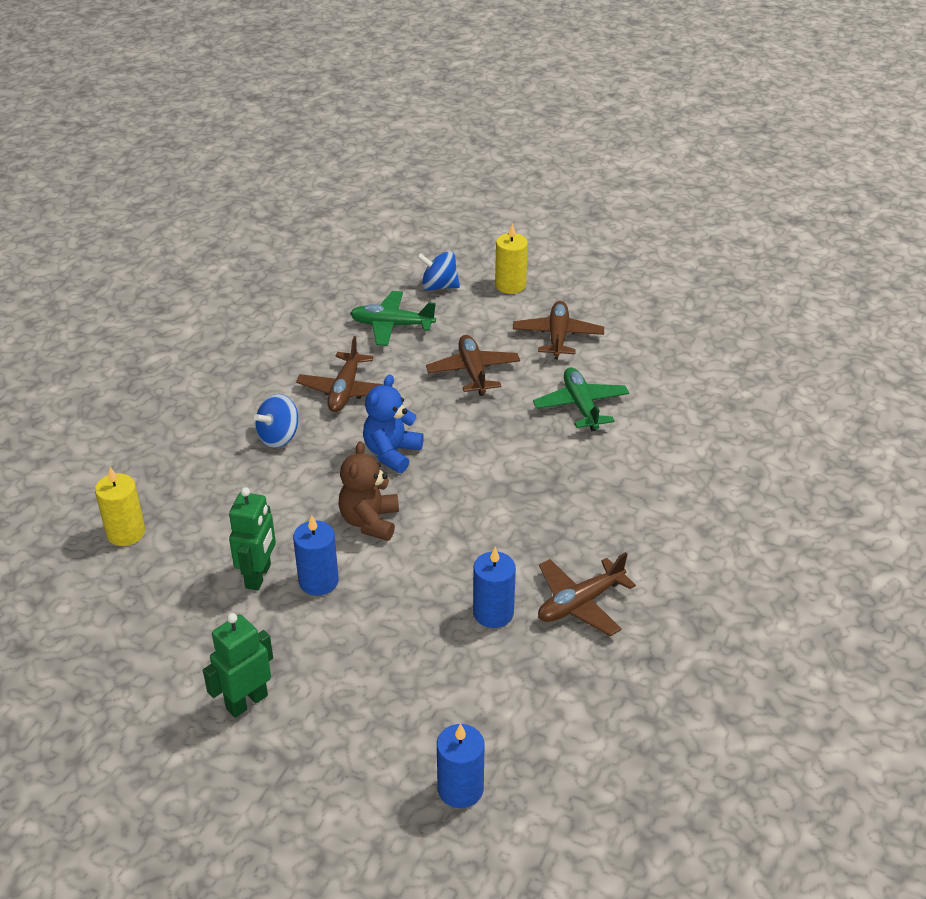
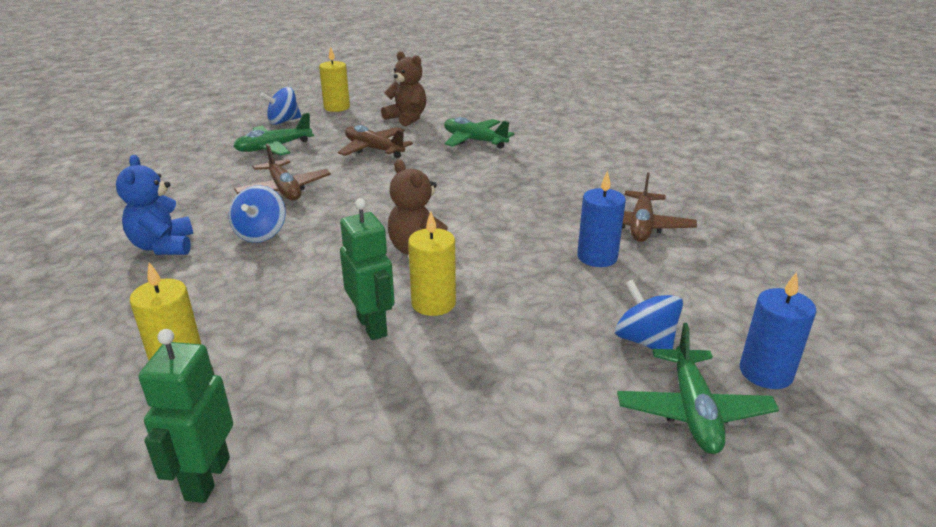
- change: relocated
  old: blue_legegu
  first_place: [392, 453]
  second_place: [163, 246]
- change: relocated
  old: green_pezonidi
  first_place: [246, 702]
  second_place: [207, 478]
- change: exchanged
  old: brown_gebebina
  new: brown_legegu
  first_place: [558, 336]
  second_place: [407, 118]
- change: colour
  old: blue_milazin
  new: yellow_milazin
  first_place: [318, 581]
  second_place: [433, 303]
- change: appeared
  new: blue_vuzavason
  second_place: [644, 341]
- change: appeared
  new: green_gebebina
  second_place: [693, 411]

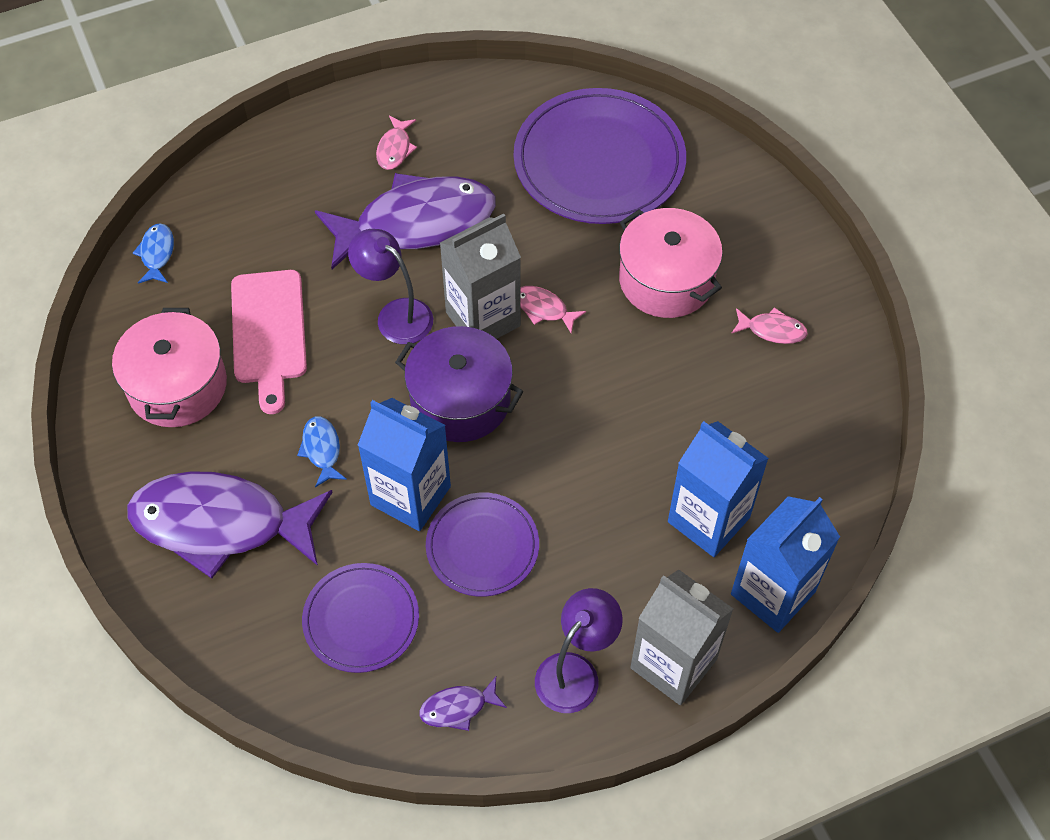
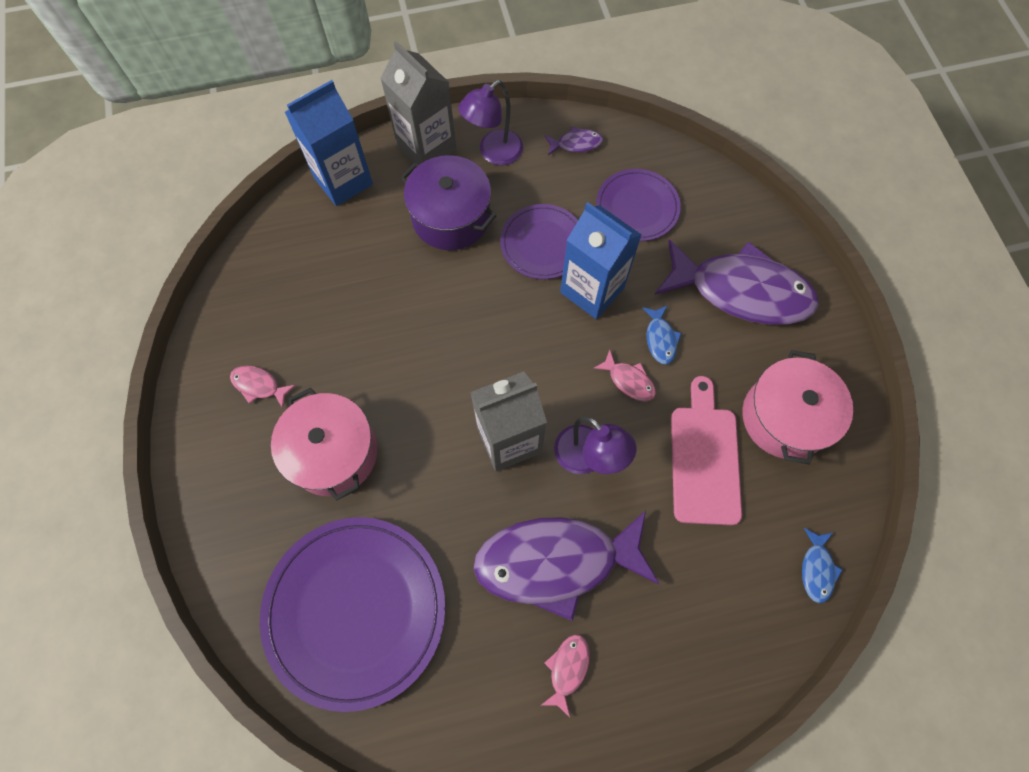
- change: relocated
  old: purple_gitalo
  first_place: [460, 400]
  second_place: [451, 217]
- change: relocated
  old: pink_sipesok
  first_place: [543, 309]
  second_place: [629, 380]
- change: missing
  old: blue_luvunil
  first_place: [708, 519]

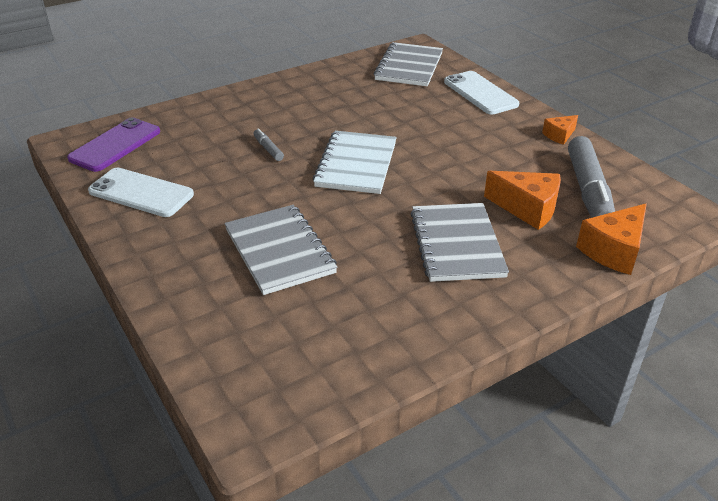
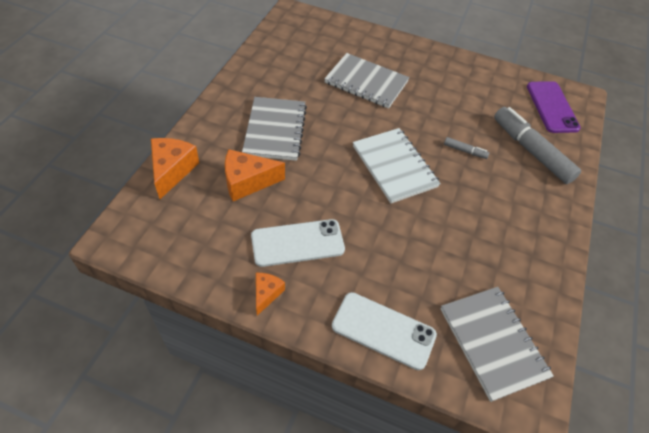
- change: spun
  old: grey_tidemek
  first_place: [456, 244]
  second_place: [275, 130]
  degrees: 45
- change: relocated
  old: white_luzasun
  first_place: [141, 193]
  second_place: [297, 243]
- change: relocated
  old: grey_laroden
  first_place: [588, 191]
  second_place: [531, 151]

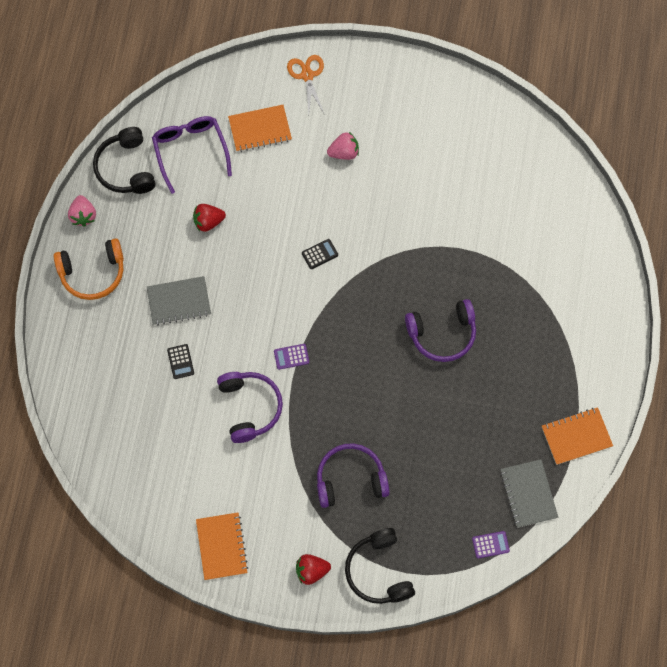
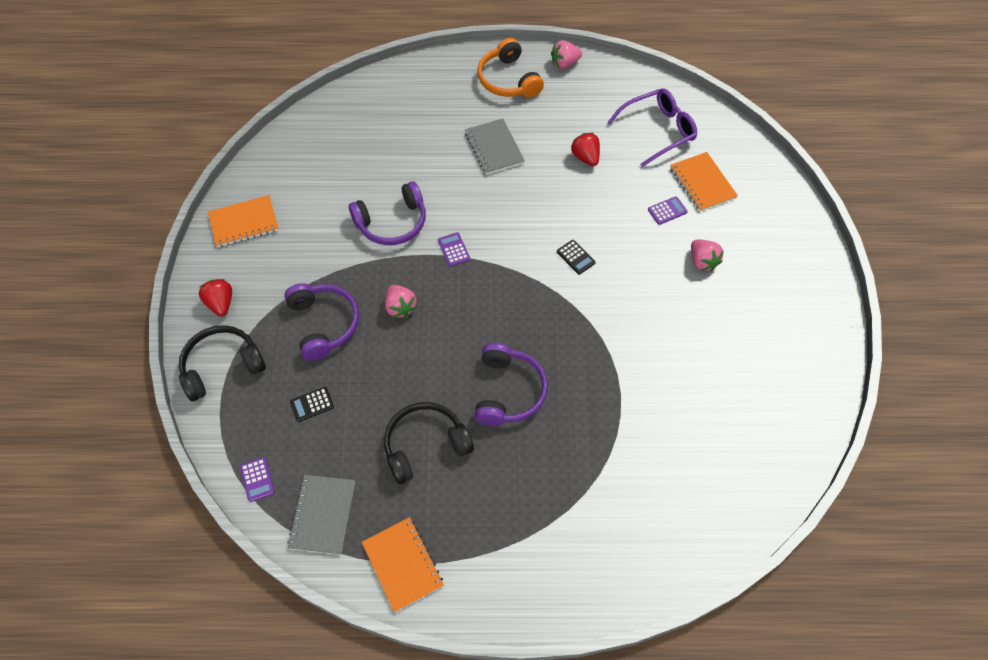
- change: spun
  old: grey_tidemek
  first_place: [528, 494]
  second_place: [322, 515]
  degrees: -60
- change: relocated
  old: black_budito
  first_place: [180, 361]
  second_place: [312, 404]
- change: relocated
  old: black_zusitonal
  first_place: [126, 168]
  second_place: [425, 445]
- change: appeared
  new: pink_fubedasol
  second_place: [400, 307]
- change: spun
  old: purple_zusitonal
  first_place: [442, 334]
  second_place: [508, 391]
  degrees: -150
- change: appeared
  new: purple_budito
  second_place: [667, 211]
- change: missing
  old: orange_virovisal
  first_place: [307, 75]

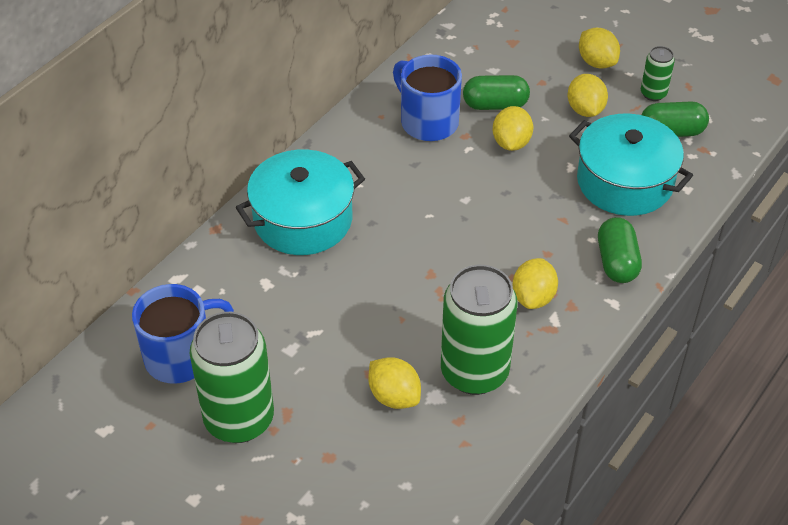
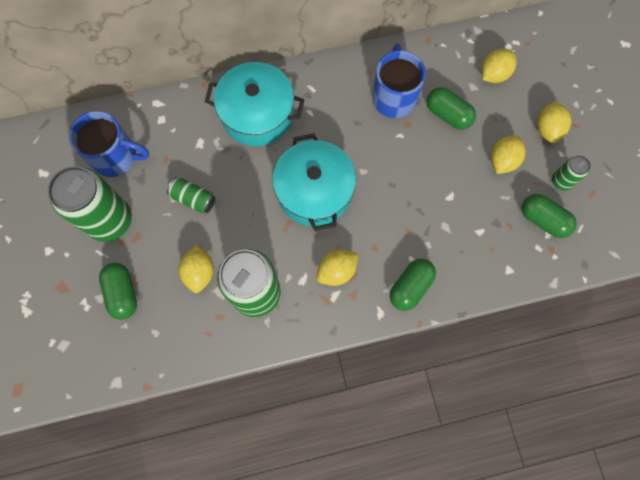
- change: appeared
  new: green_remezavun
  second_place: [123, 293]
- change: appeared
  new: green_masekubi
  second_place: [193, 199]
- change: relocated
  old: turquoise_gitalo
  first_place: [624, 182]
  second_place: [314, 191]
- change: relocated
  old: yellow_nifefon
  first_place: [511, 143]
  second_place: [494, 74]

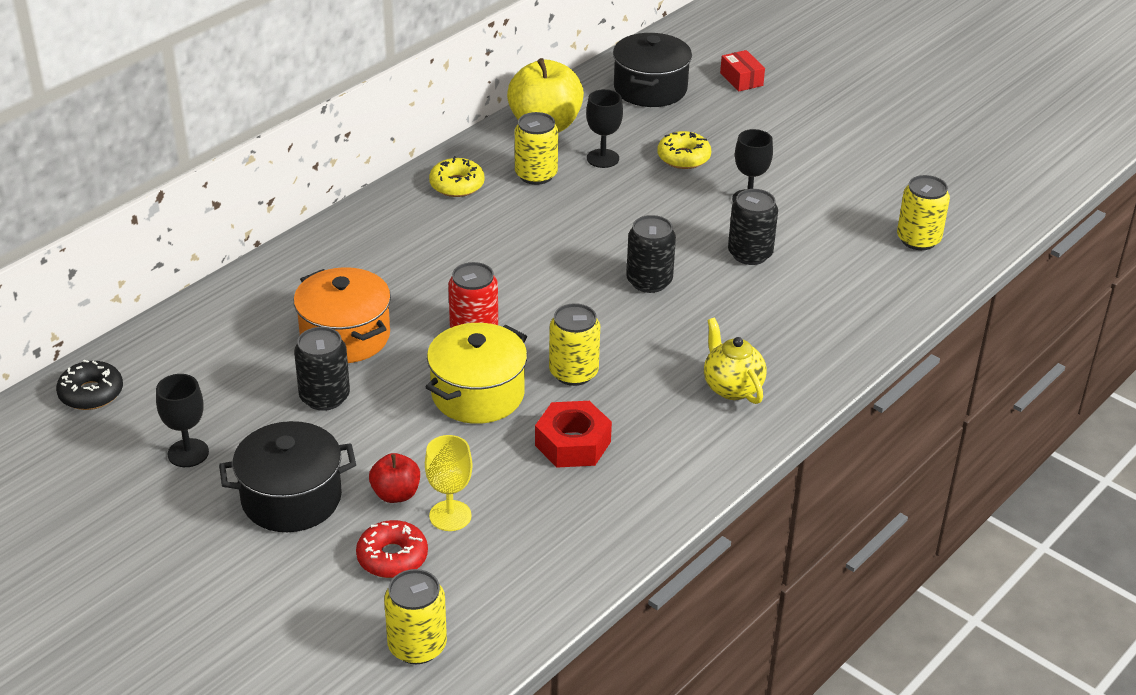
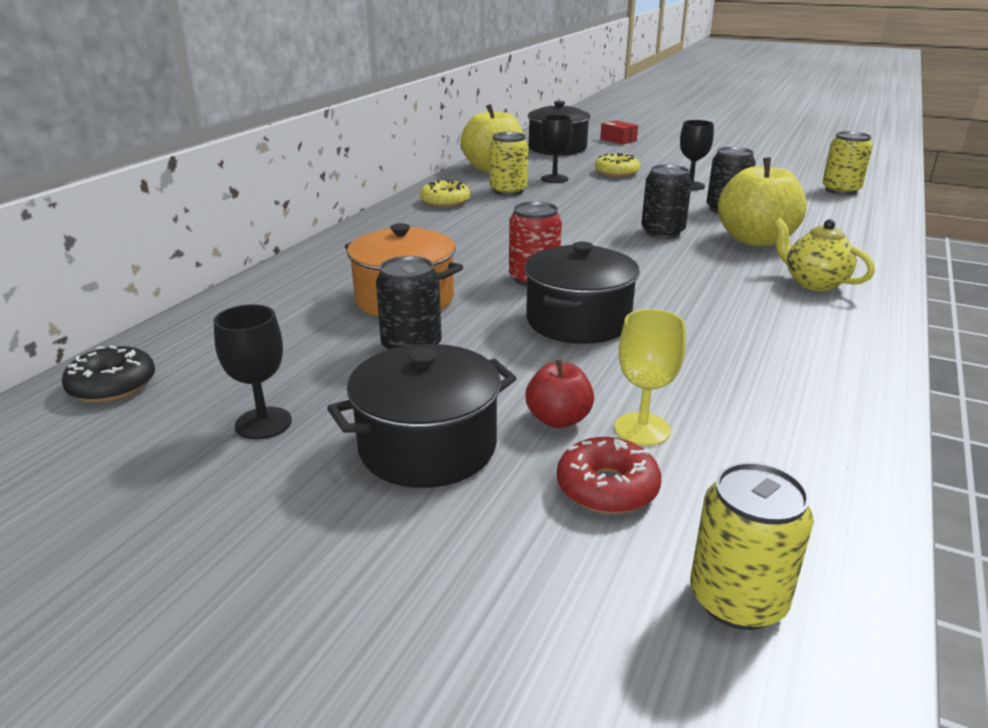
- change: colour
  old: yellow_gitalo
  new: black_gitalo
  first_place: [478, 394]
  second_place: [578, 321]
- change: appeared
  new: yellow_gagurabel
  second_place: [755, 240]
- change: missing
  old: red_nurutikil
  first_place: [573, 443]
- change: missing
  old: yellow_masekubi
  first_place: [573, 373]

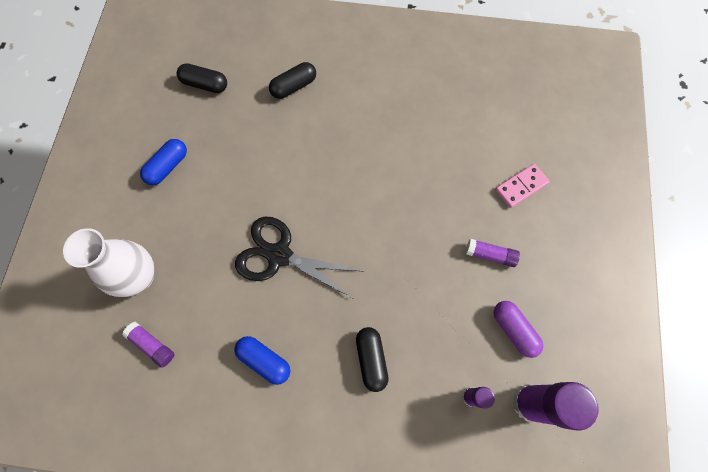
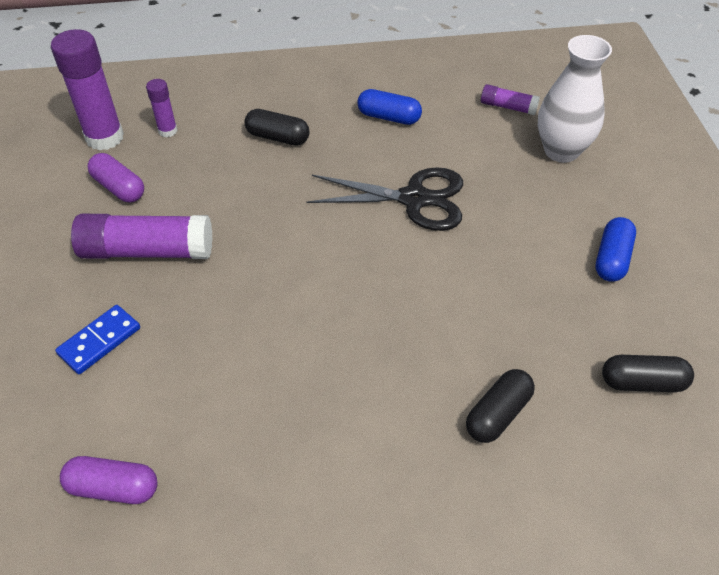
- change: colour
  old: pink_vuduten
  new: blue_vuduten
  first_place: [521, 186]
  second_place: [100, 341]
- change: appeared
  new: purple_remezavun
  second_place: [113, 488]
- change: size
  old: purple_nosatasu
  first_place: [490, 255]
  second_place: [147, 251]
  factor: 1.96
- change: spun
  old: black_remezavun
  first_place: [371, 359]
  second_place: [278, 137]
  degrees: -45

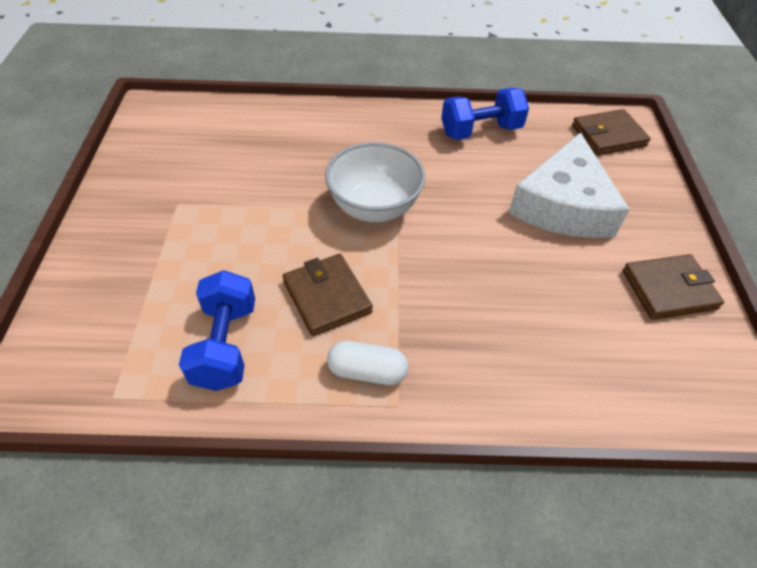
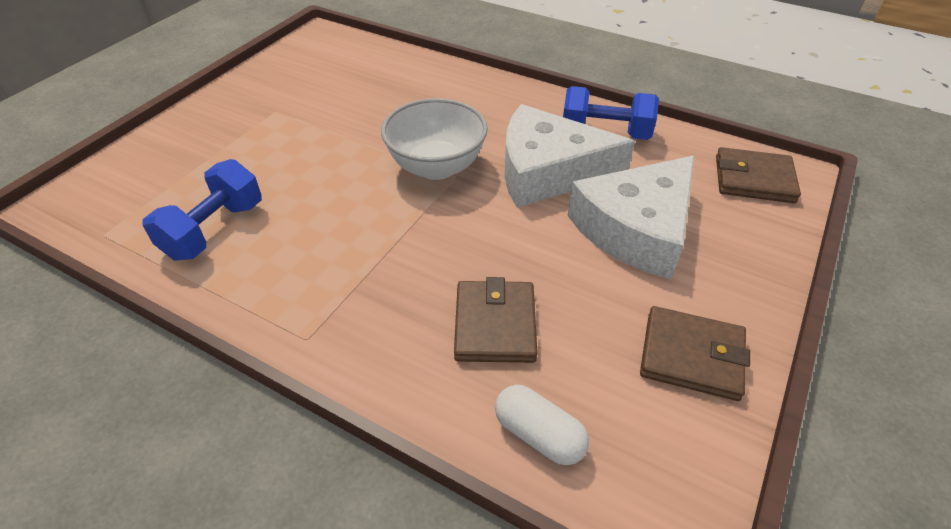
- change: relocated
  old: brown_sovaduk
  first_place: [327, 297]
  second_place: [495, 324]
- change: relocated
  old: white_remezavun
  first_place: [367, 371]
  second_place: [539, 434]
- change: appeared
  new: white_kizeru
  second_place: [548, 171]

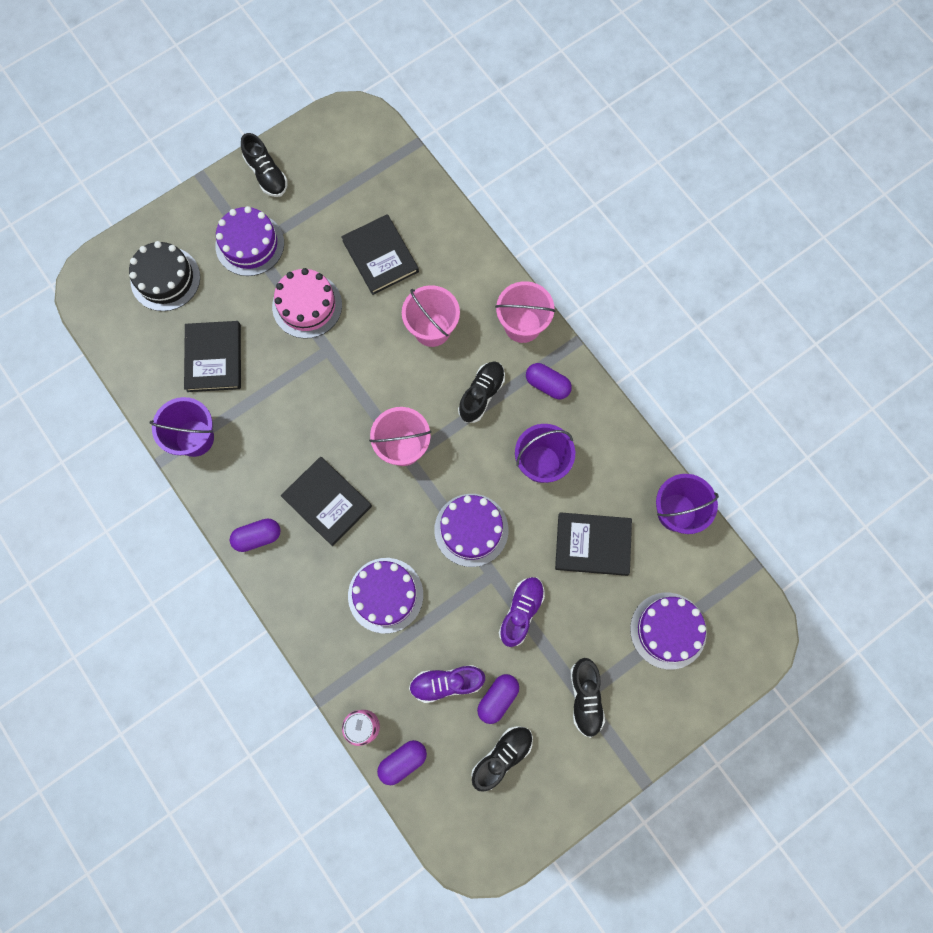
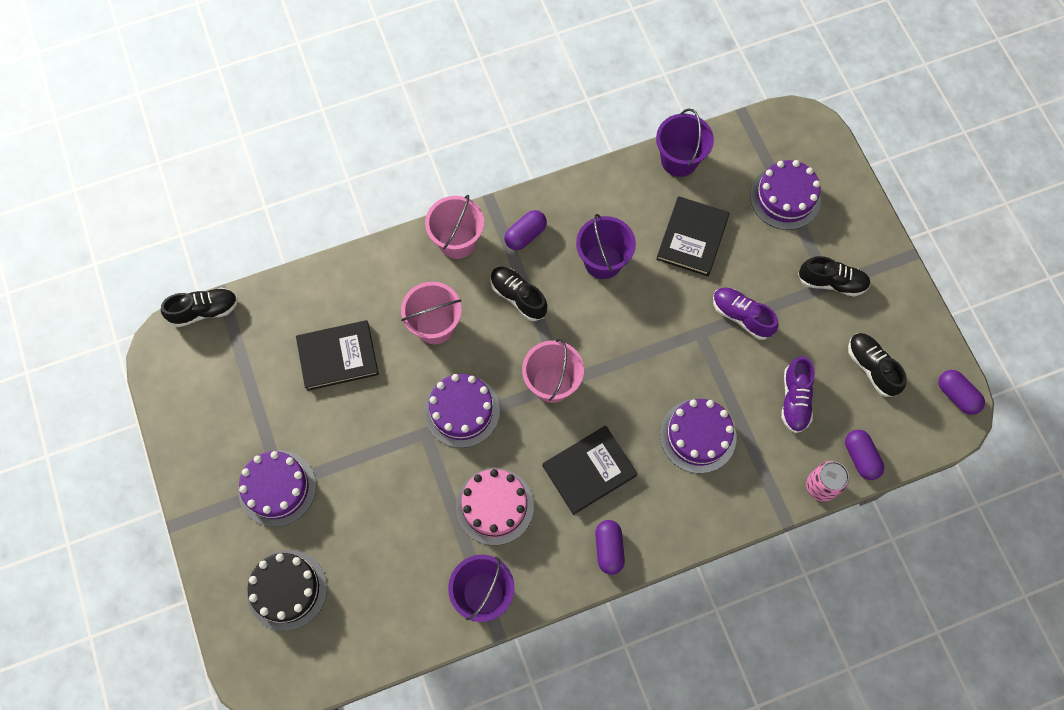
- change: relocated
  old: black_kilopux
  first_place: [266, 174]
  second_place: [204, 311]
- change: relocated
  old: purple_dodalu
  first_place: [471, 530]
  second_place: [462, 411]
- change: relocated
  old: pink_dodalu
  first_place: [307, 305]
  second_place: [494, 506]
- change: relocated
  old: purple_remezavun
  first_place: [497, 698]
  second_place: [956, 395]
- change: missing
  old: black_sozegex
  first_place: [214, 358]

